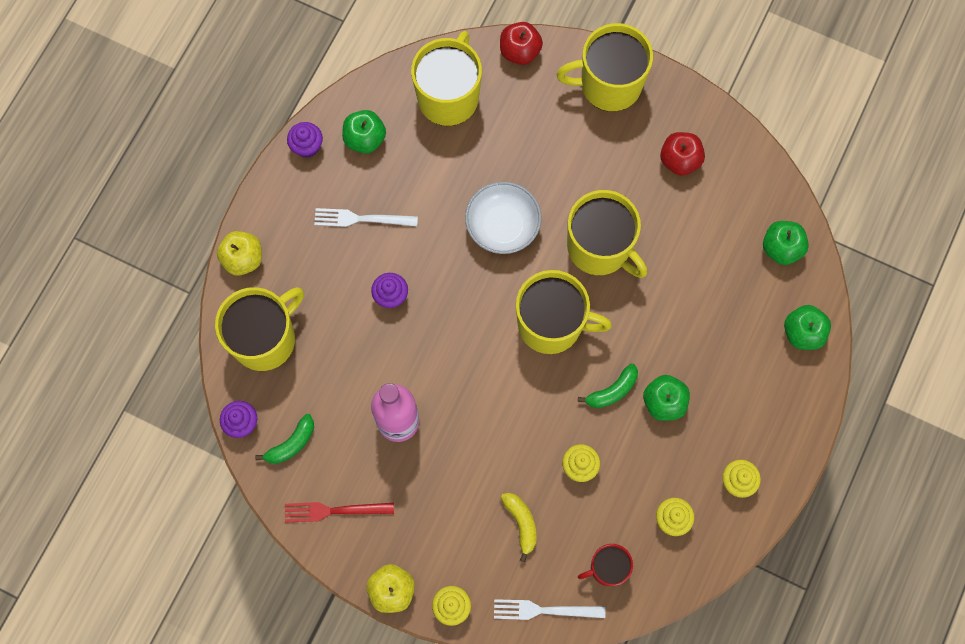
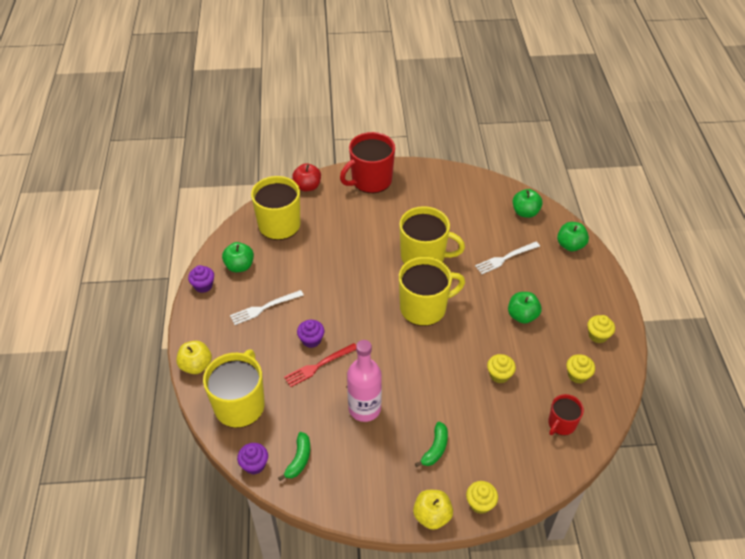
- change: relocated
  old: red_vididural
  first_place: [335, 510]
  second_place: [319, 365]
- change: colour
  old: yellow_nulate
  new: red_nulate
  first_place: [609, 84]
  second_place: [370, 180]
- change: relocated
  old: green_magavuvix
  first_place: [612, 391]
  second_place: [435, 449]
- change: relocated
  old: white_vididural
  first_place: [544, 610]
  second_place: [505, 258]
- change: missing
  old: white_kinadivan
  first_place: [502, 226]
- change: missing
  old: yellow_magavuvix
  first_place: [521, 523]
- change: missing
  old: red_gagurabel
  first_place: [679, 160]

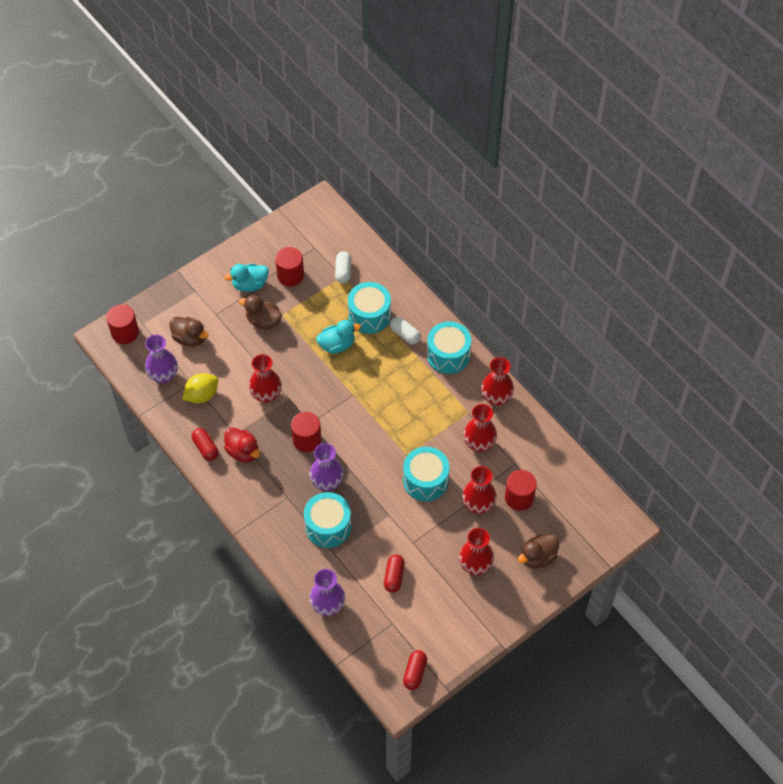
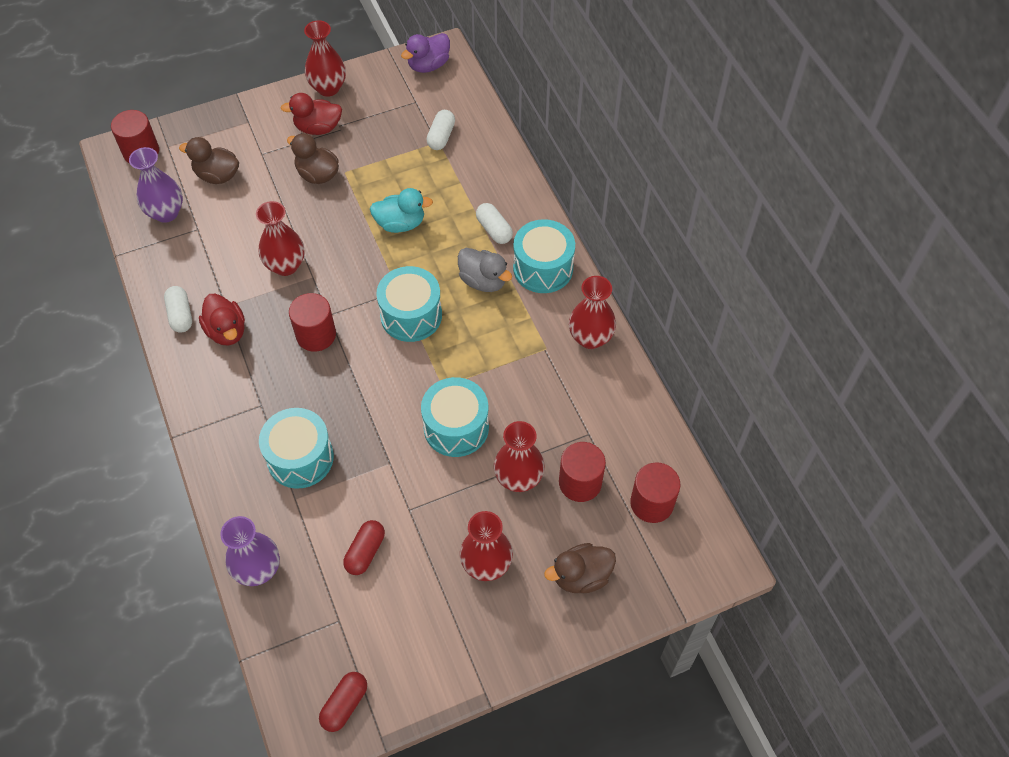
- change: colour
  old: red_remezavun
  new: white_remezavun
  first_place: [205, 448]
  second_place: [180, 315]
- change: spun
  old: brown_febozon
  first_place: [189, 338]
  second_place: [217, 175]
  degrees: 150
- change: colour
  old: turquoise_febozon
  new: red_febozon
  first_place: [250, 284]
  second_place: [318, 128]
- change: relocated
  old: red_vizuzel
  first_place: [479, 443]
  second_place: [328, 88]
- change: relocated
  old: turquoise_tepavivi
  first_place: [369, 315]
  second_place: [411, 315]
- change: appeared
  new: purple_febozon
  second_place: [428, 65]
- change: appeared
  new: grey_febozon
  second_place: [483, 281]
- change: relocated
  old: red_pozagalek
  first_place: [290, 275]
  second_place: [651, 503]
- change: missing
  old: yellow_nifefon
  first_place: [202, 395]
- change: missing
  old: purple_vizuzel
  first_place: [327, 482]

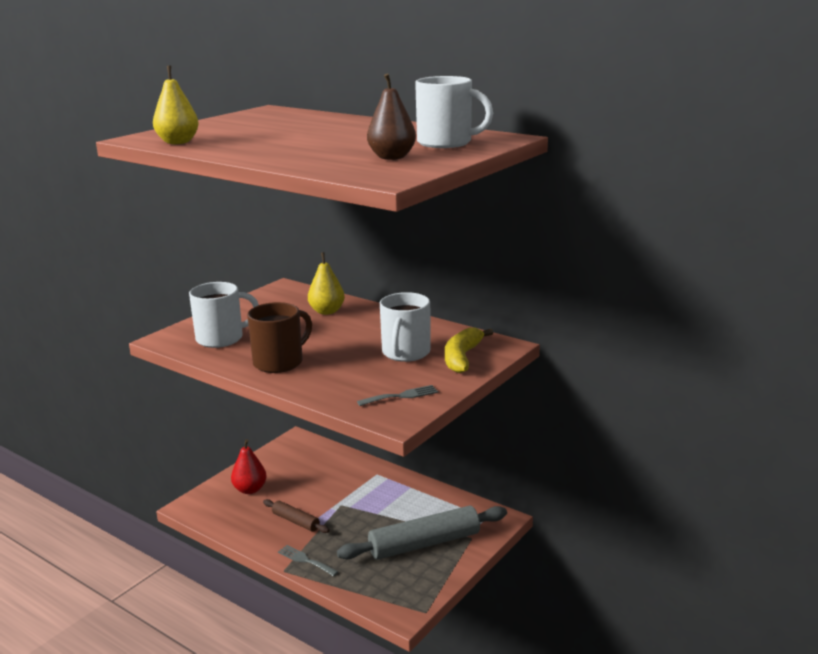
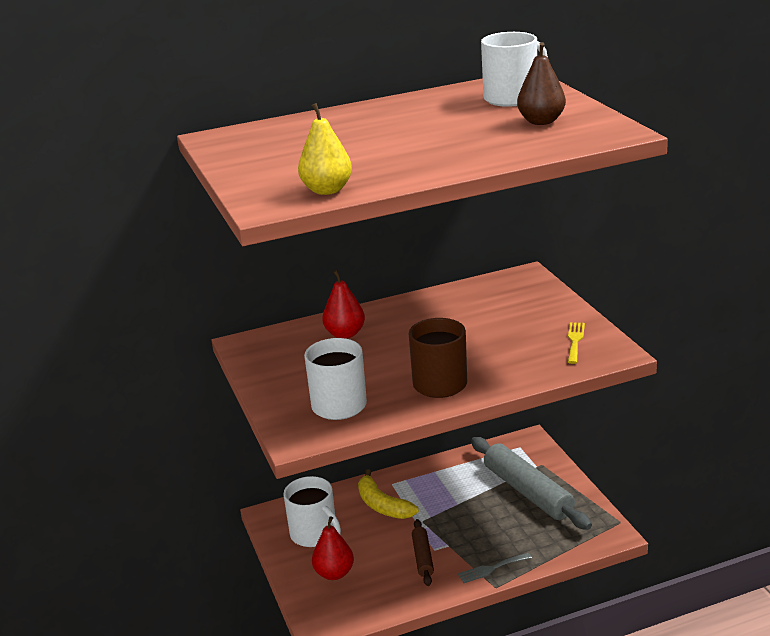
- change: relocated
  old: white_nulate
  first_place: [405, 353]
  second_place: [314, 534]
- change: colour
  old: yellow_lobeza
  new: red_lobeza
  first_place: [327, 311]
  second_place: [345, 334]
- change: relocated
  old: yellow_magavuvix
  first_place: [462, 357]
  second_place: [382, 505]
- change: spun
  old: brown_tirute
  first_place: [296, 521]
  second_place: [422, 557]
  degrees: -75
- change: spun
  old: grey_tirute
  first_place: [424, 544]
  second_place: [528, 492]
  degrees: -45
- change: colour
  old: grey_vididural
  new: yellow_vididural
  first_place: [401, 396]
  second_place: [575, 341]

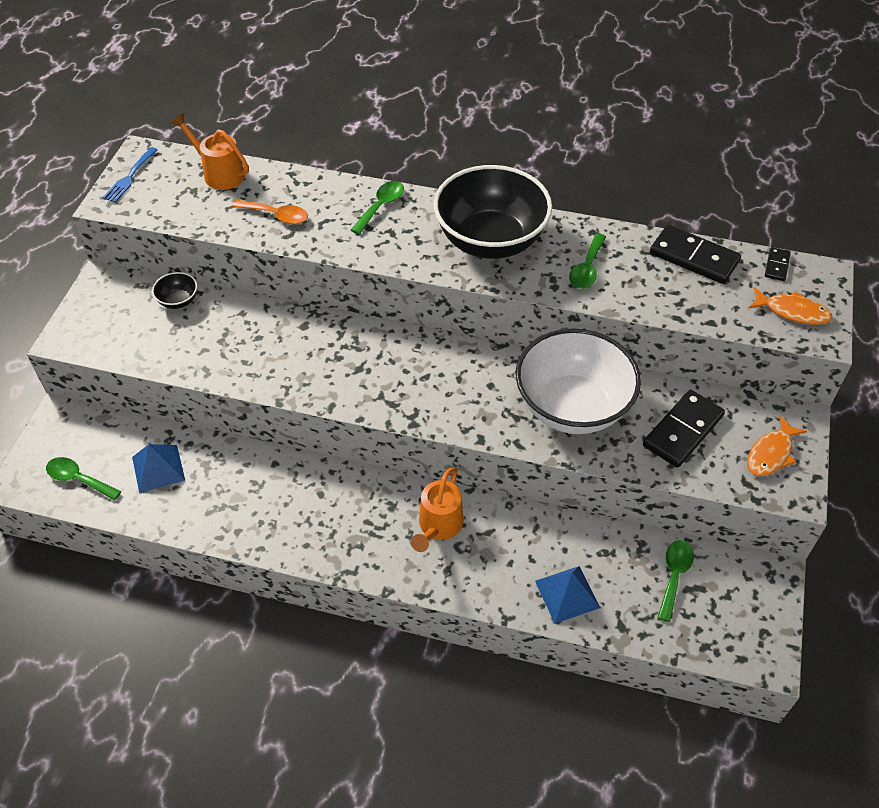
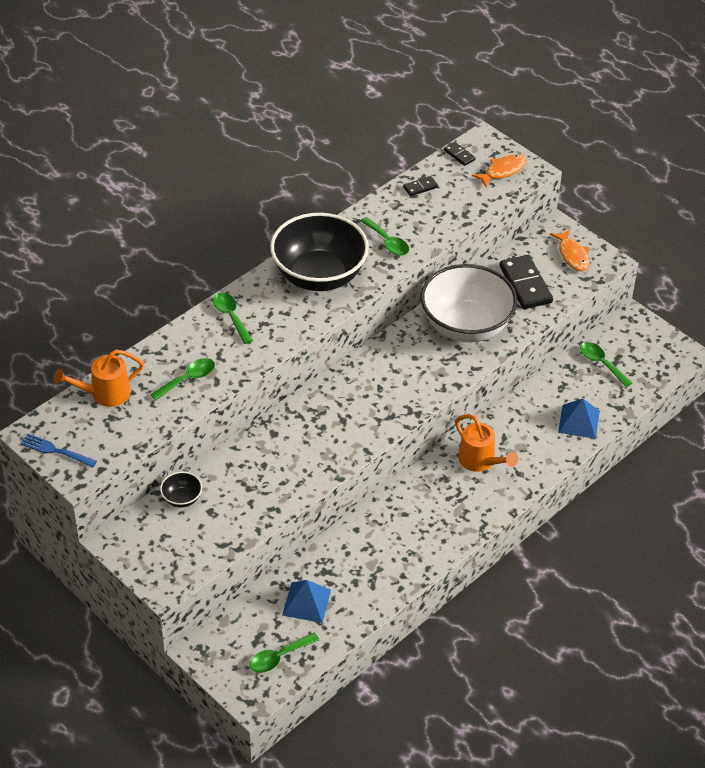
- change: spun
  old: blue_vididural
  first_place: [130, 176]
  second_place: [56, 451]
  degrees: 150
- change: colour
  old: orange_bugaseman
  new: green_bugaseman
  first_place: [277, 215]
  second_place: [188, 379]
- change: size
  old: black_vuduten
  first_place: [694, 257]
  second_place: [420, 187]
  factor: 0.49

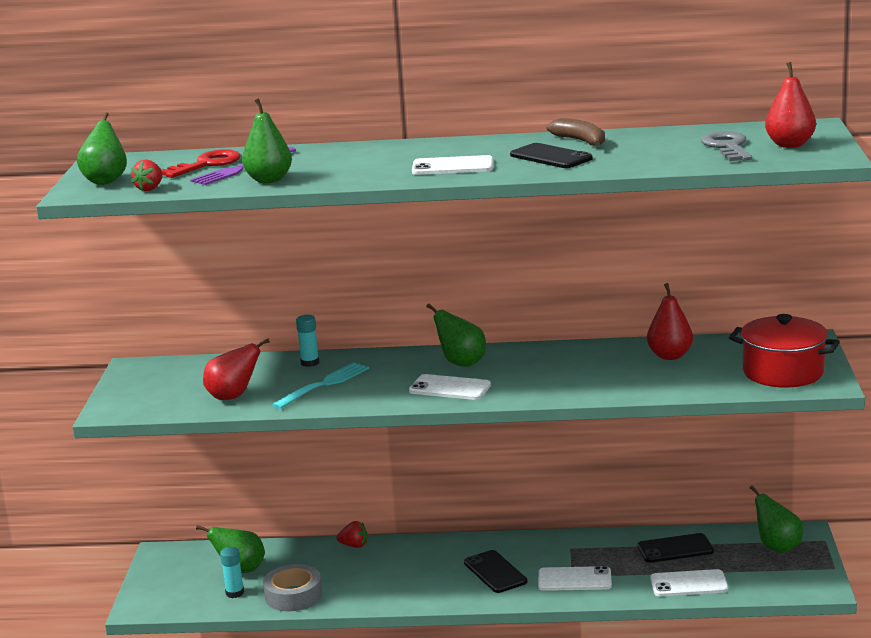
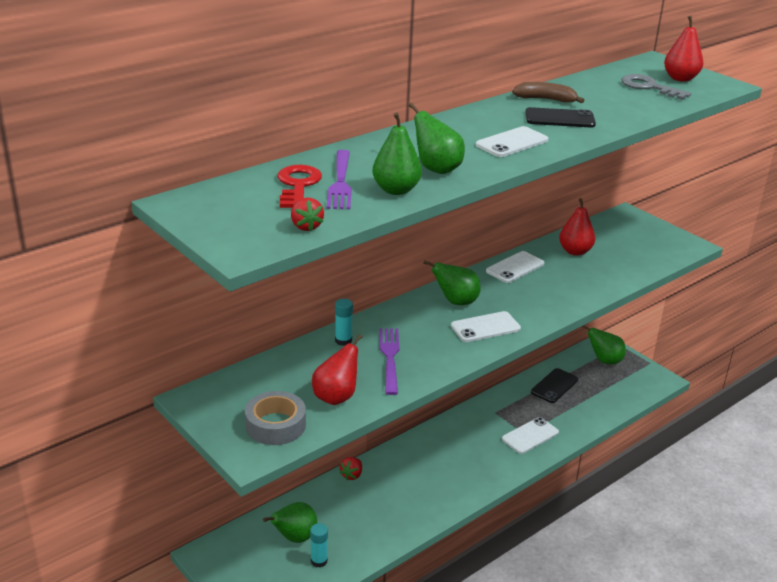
- change: relocated
  old: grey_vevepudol
  first_place: [293, 595]
  second_place: [275, 425]
- change: spun
  old: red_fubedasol
  first_place: [354, 545]
  second_place: [351, 475]
  degrees: 150
- change: colour
  old: turquoise_vididural
  new: purple_vididural
  first_place: [324, 385]
  second_place: [390, 358]
- change: relocated
  old: green_lobeza
  first_place: [106, 181]
  second_place: [436, 169]
- change: relocated
  old: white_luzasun
  first_place: [689, 584]
  second_place: [515, 267]
- change: missing
  old: black_luzasun
  first_place: [495, 572]
- change: missing
  old: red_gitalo
  first_place: [783, 372]

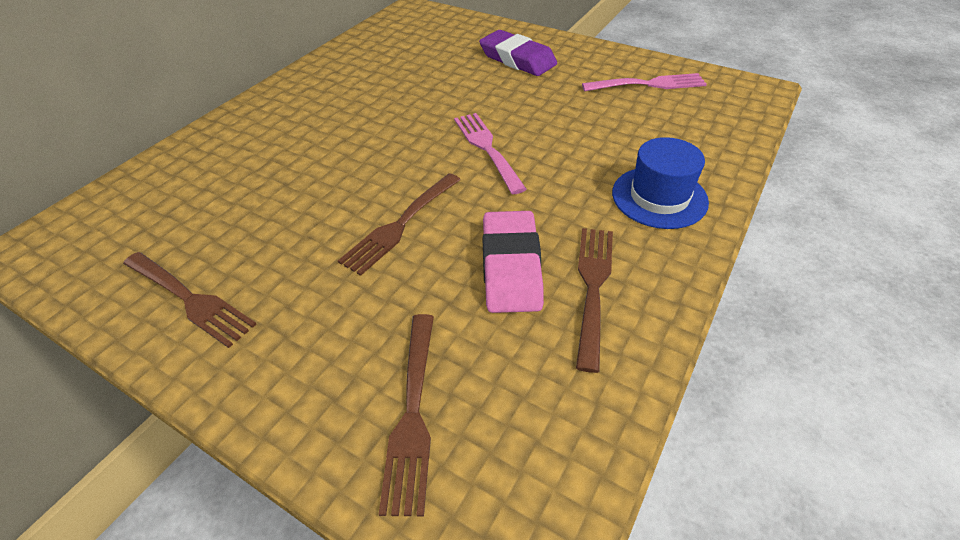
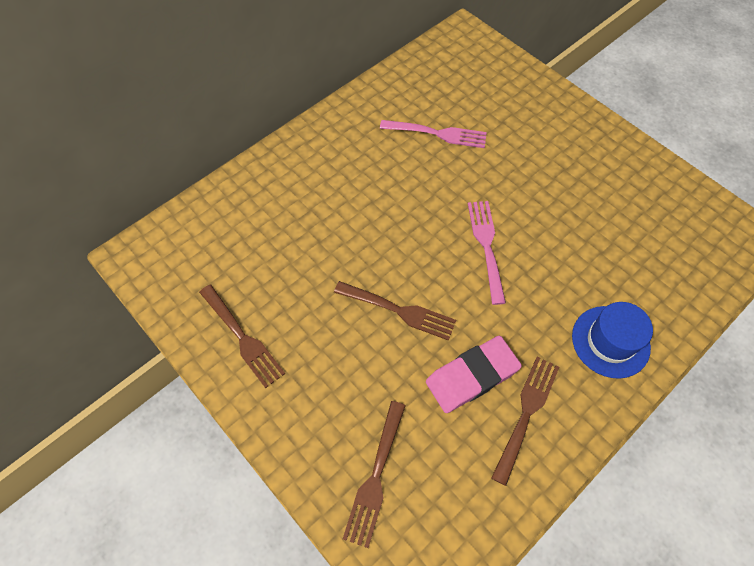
- change: spun
  old: brown_vididural
  first_place: [400, 225]
  second_place: [399, 311]
  degrees: -120
- change: relocated
  old: pink_vididural
  first_place: [648, 84]
  second_place: [438, 134]
- change: spun
  old: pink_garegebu
  first_place: [511, 266]
  second_place: [472, 376]
  degrees: 45
- change: missing
  old: purple_garegebu
  first_place: [517, 59]

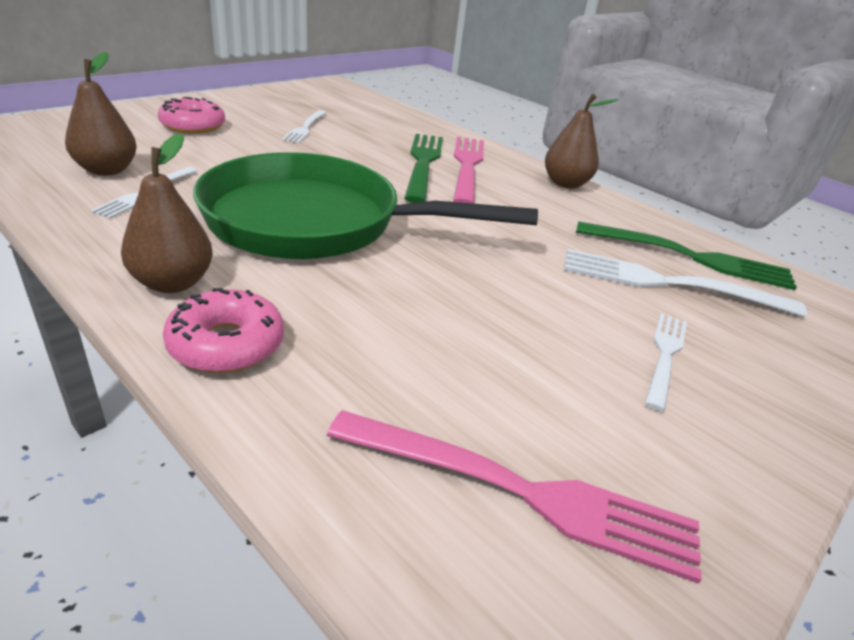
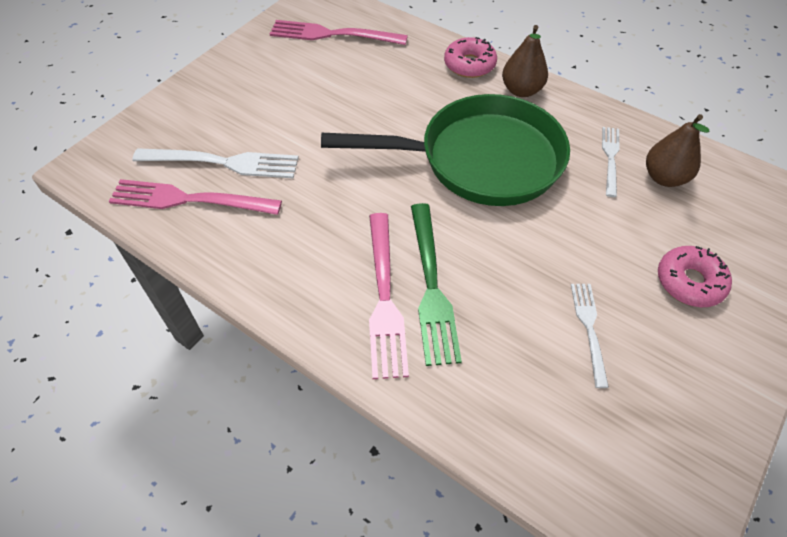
- change: colour
  old: green_vididural
  new: pink_vididural
  first_place: [691, 257]
  second_place: [188, 200]
- change: missing
  old: brown_lobeza
  first_place: [565, 184]
- change: missing
  old: white_vididural
  first_place: [665, 355]

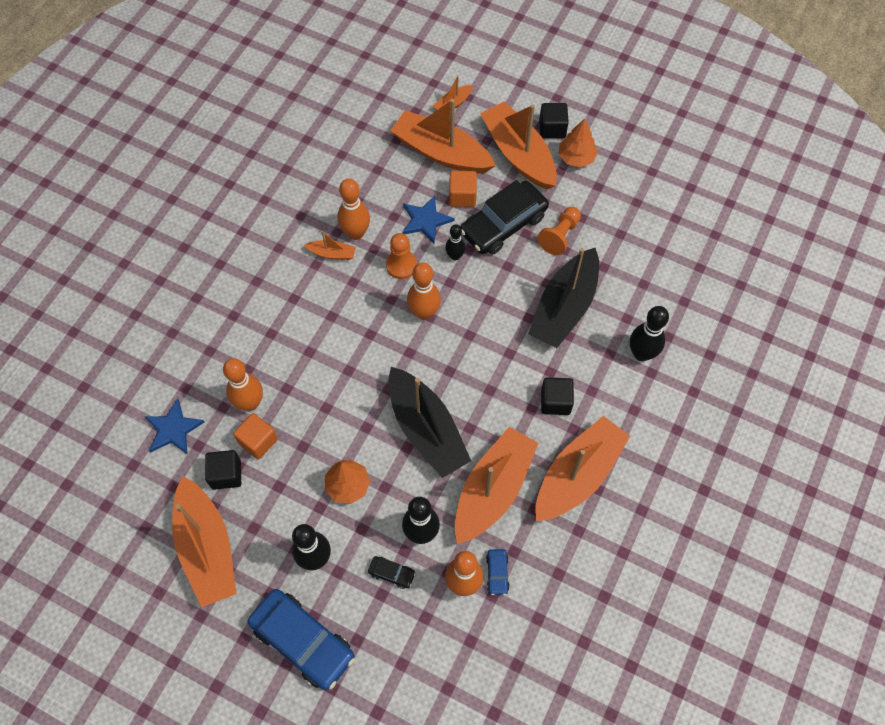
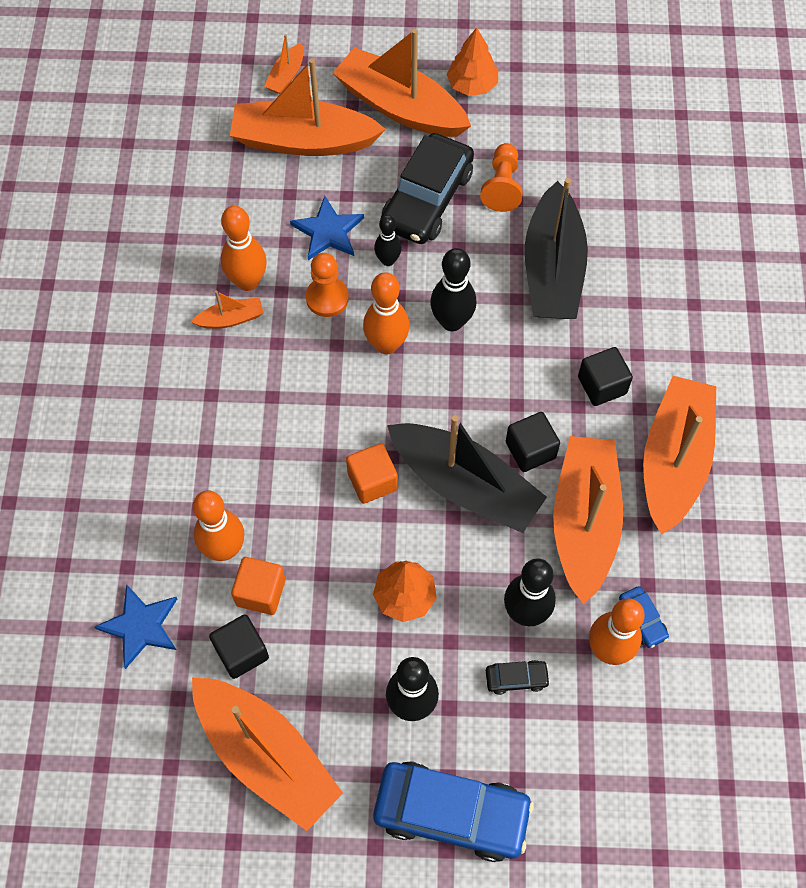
- change: relocated
  old: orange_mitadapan
  first_place: [462, 196]
  second_place: [372, 481]
- change: relocated
  old: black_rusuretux
  first_place: [641, 353]
  second_place: [452, 321]
- change: relocated
  old: black_mitadapan
  first_place: [552, 129]
  second_place: [530, 450]

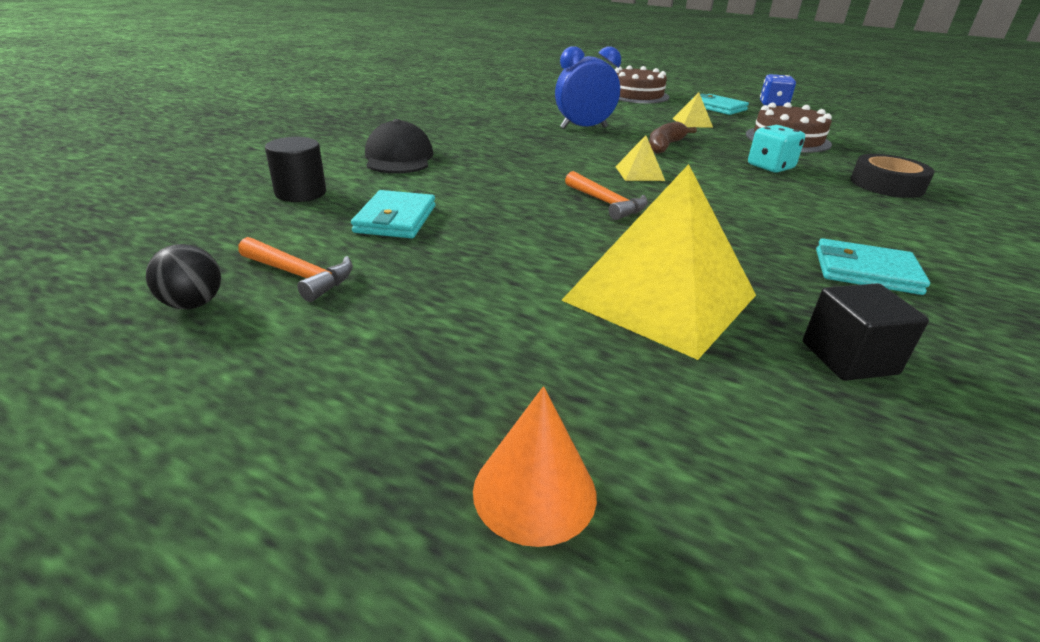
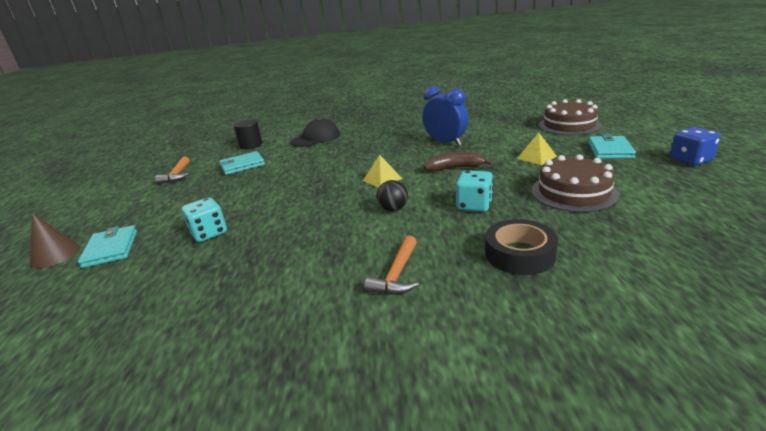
- change: colour
  old: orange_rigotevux
  new: brown_rigotevux
  first_place: [534, 491]
  second_place: [55, 255]
- change: relocated
  old: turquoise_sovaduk
  first_place: [866, 271]
  second_place: [111, 249]
- change: exchanged
  old: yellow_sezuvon
  new: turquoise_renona
  first_place: [660, 297]
  second_place: [209, 233]
- change: relocated
  old: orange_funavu
  first_place: [607, 203]
  second_place: [397, 275]
- change: relocated
  old: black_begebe
  first_place: [193, 304]
  second_place: [393, 209]
- change: missing
  old: black_mitadapan
  first_place: [849, 358]

